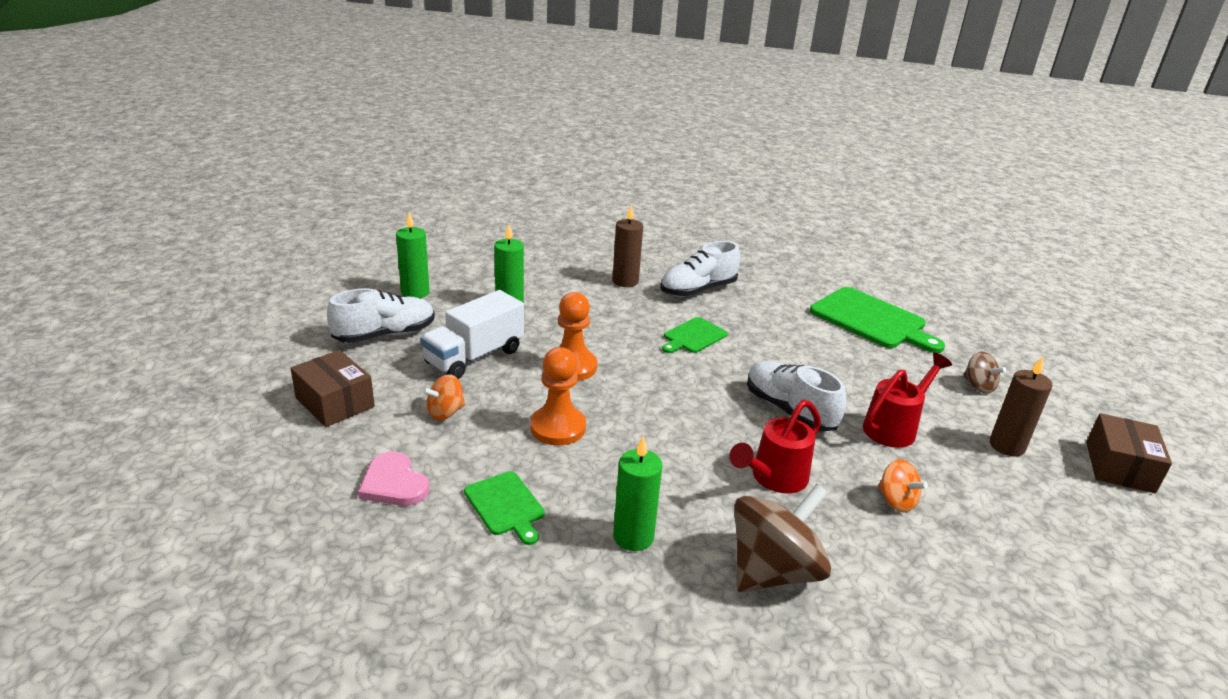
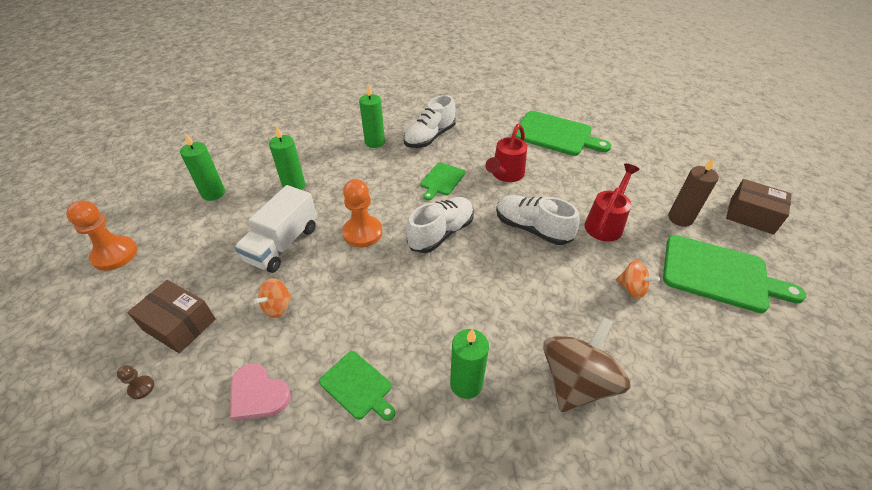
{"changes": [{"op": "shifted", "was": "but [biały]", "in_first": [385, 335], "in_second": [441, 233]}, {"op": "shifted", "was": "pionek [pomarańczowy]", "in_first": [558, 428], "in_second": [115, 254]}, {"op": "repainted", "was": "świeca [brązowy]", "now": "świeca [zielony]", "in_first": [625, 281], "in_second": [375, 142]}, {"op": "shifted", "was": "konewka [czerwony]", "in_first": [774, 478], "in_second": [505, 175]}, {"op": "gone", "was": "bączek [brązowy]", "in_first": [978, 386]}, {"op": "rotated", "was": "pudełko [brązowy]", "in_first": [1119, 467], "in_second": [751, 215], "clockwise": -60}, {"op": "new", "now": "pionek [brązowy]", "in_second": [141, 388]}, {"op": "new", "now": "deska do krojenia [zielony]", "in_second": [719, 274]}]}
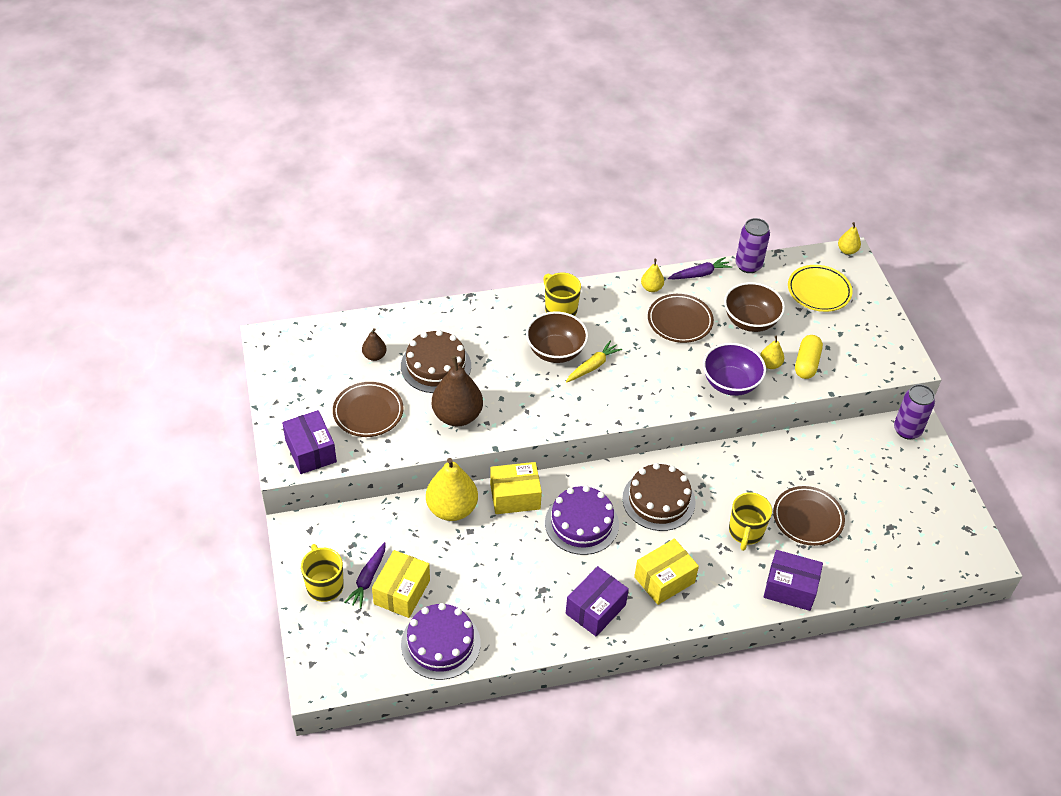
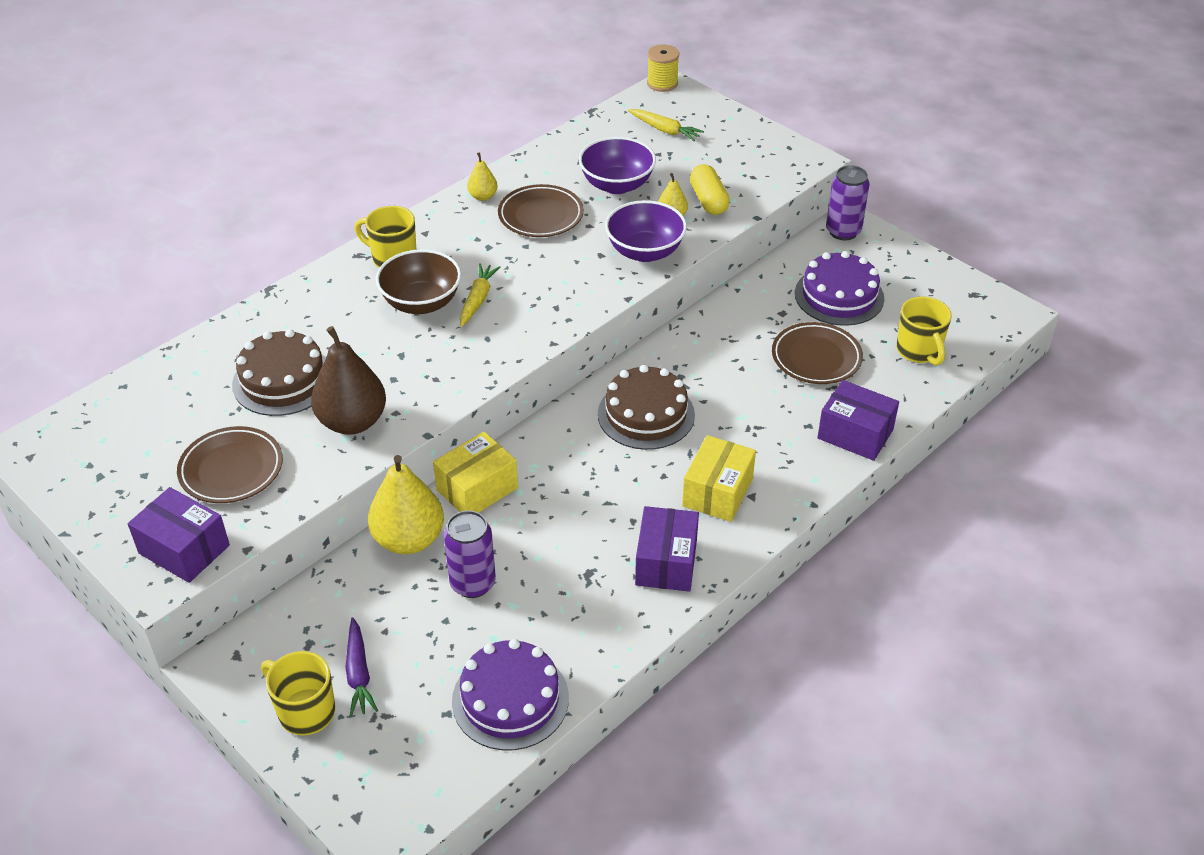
{"changes": [{"op": "gone", "was": "gruszka [brązowy]", "in_first": [374, 356]}, {"op": "gone", "was": "pudełko [żółty]", "in_first": [402, 592]}, {"op": "shifted", "was": "tort [fioletowy]", "in_first": [581, 523], "in_second": [839, 296]}, {"op": "gone", "was": "marchewka [fioletowy]", "in_first": [699, 274]}, {"op": "repainted", "was": "miska [brązowy]", "now": "miska [fioletowy]", "in_first": [750, 321], "in_second": [617, 185]}, {"op": "shifted", "was": "kubek [żółty]", "in_first": [745, 532], "in_second": [919, 351]}, {"op": "shifted", "was": "puszka [fioletowy]", "in_first": [748, 265], "in_second": [472, 583]}, {"op": "rotated", "was": "pudełko [fioletowy]", "in_first": [790, 588], "in_second": [855, 434], "clockwise": 45}, {"op": "swapped", "was": "talerz [żółty]", "now": "marchewka [żółty]", "in_first": [819, 291], "in_second": [665, 130]}, {"op": "swapped", "was": "gruszka [żółty]", "now": "szpulka [żółty]", "in_first": [847, 250], "in_second": [662, 83]}]}
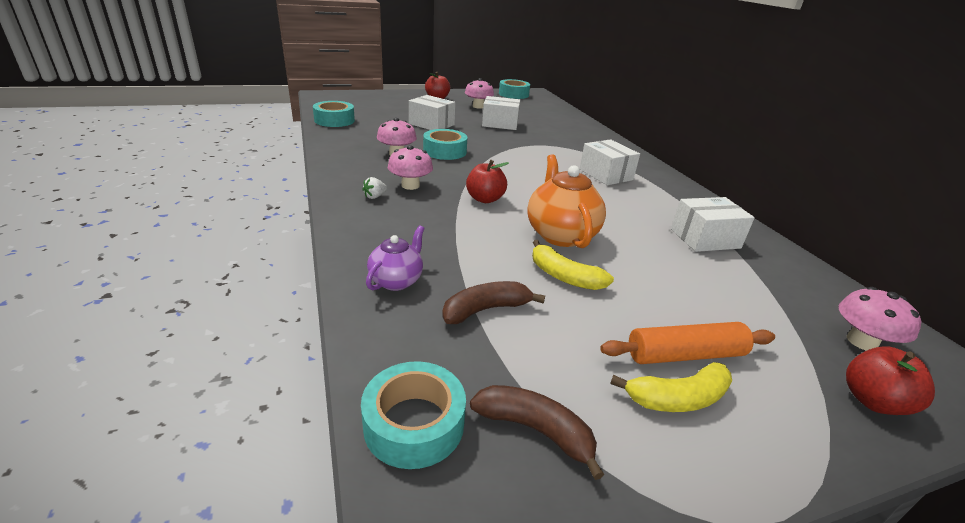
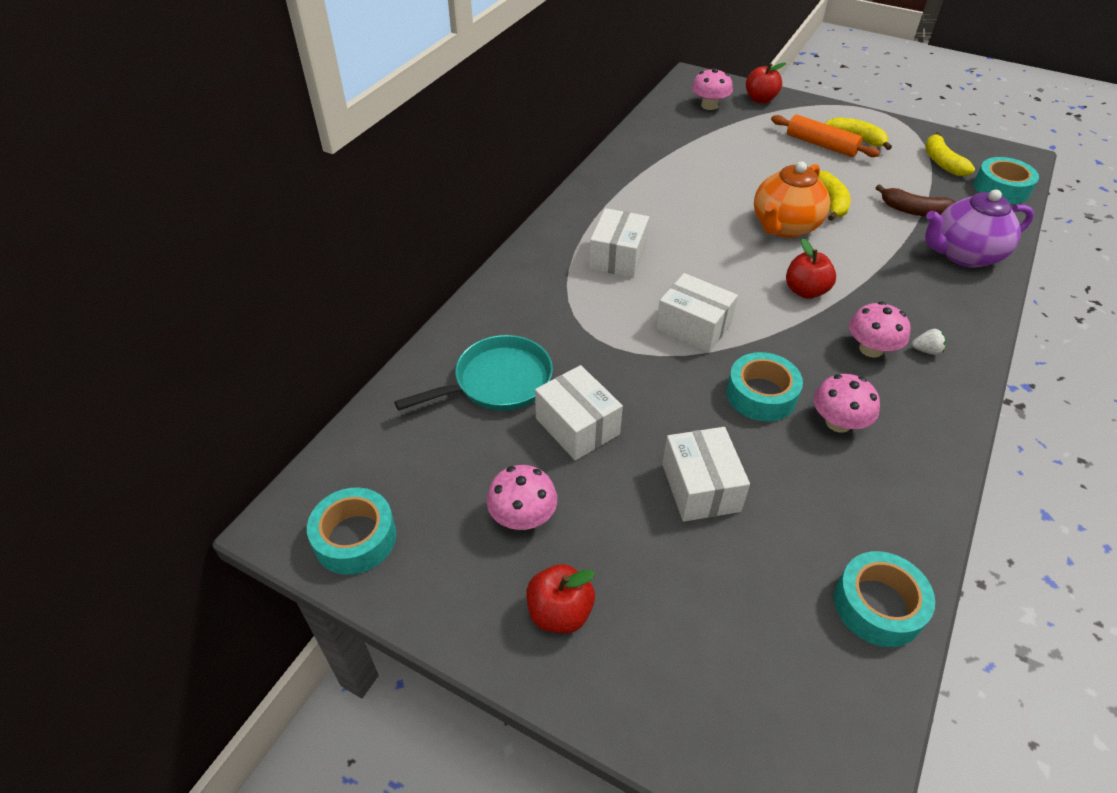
{"changes": [{"op": "scaled", "was": "imbryk [fioletowy]", "in_first": [396, 280], "in_second": [963, 255], "ratio": 1.69}, {"op": "repainted", "was": "banan [brązowy]", "now": "banan [żółty]", "in_first": [535, 430], "in_second": [942, 162]}, {"op": "shifted", "was": "pudełko [biały]", "in_first": [705, 238], "in_second": [693, 327]}, {"op": "new", "now": "patelnia [turkusowy]", "in_second": [497, 382]}]}
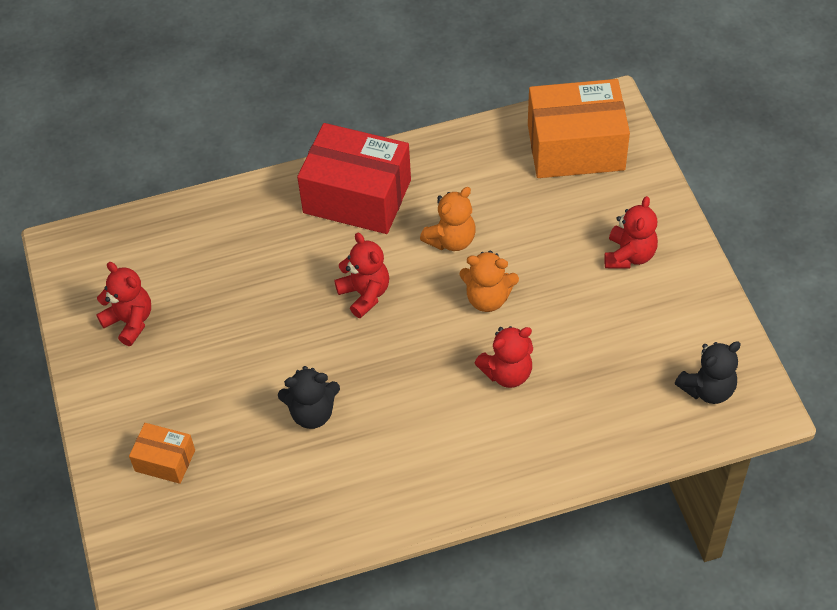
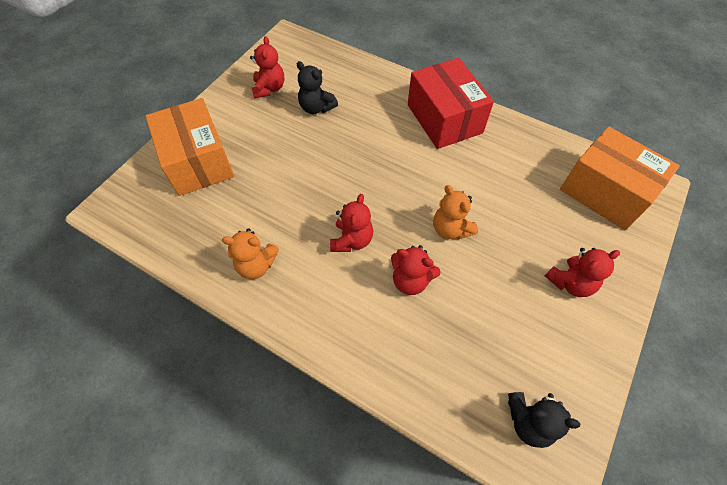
{"changes": [{"op": "scaled", "was": "pudełko [pomarańczowy]", "in_first": [165, 460], "in_second": [198, 161], "ratio": 2.03}, {"op": "shifted", "was": "miś [czarny]", "in_first": [312, 413], "in_second": [316, 107]}, {"op": "shifted", "was": "miś [czerwony]", "in_first": [365, 294], "in_second": [352, 240]}, {"op": "shifted", "was": "miś [pomarańczowy]", "in_first": [451, 240], "in_second": [256, 265]}]}
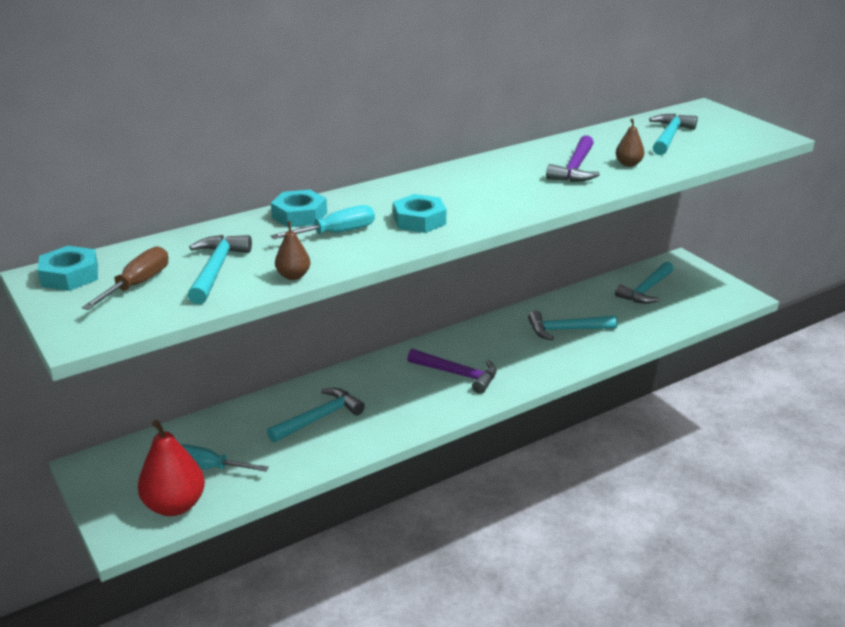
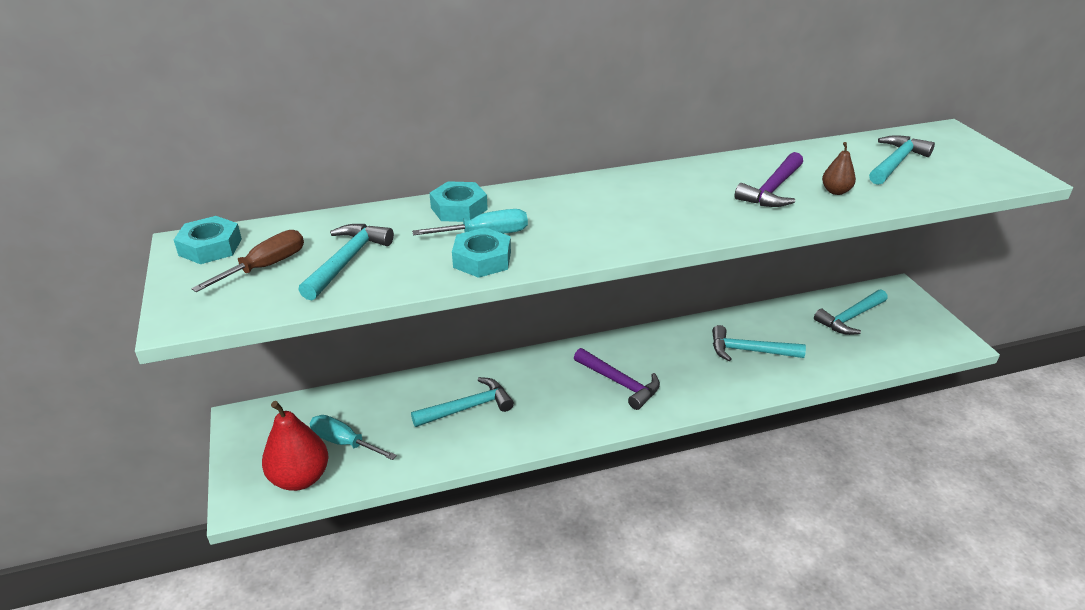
{"changes": [{"op": "gone", "was": "gruszka [brązowy]", "in_first": [293, 276]}, {"op": "shifted", "was": "nakrętka [turkusowy]", "in_first": [419, 220], "in_second": [482, 259]}]}
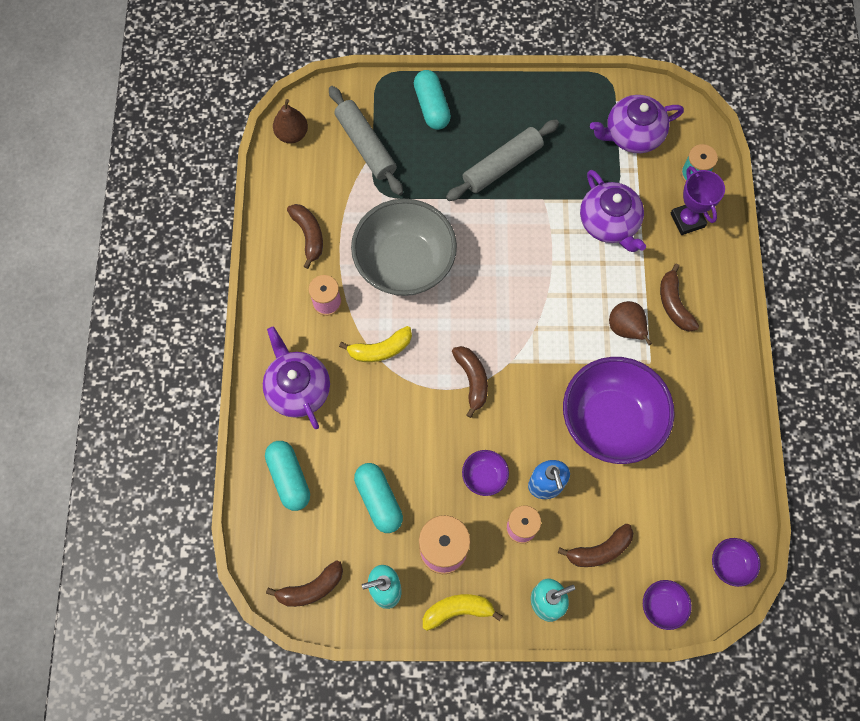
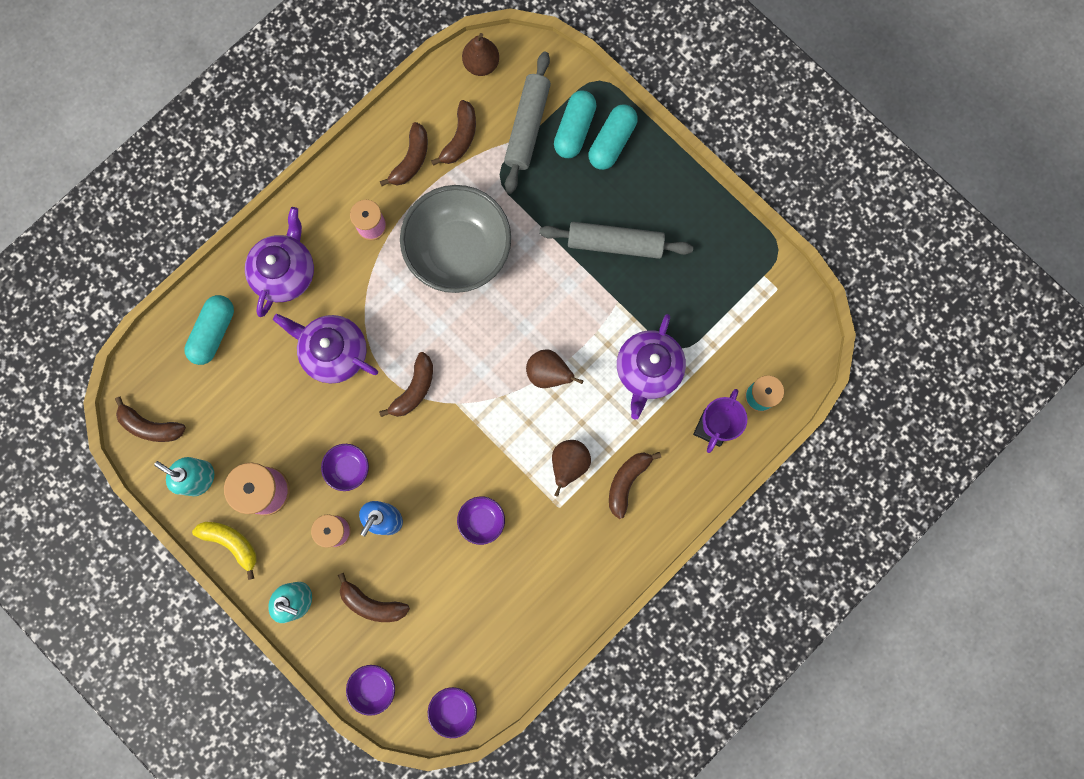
{"changes": [{"op": "gone", "was": "banan [żółty]", "in_first": [380, 349]}, {"op": "shifted", "was": "kapsułka [turkusowy]", "in_first": [379, 500], "in_second": [574, 130]}, {"op": "scaled", "was": "miska [fioletowy]", "in_first": [611, 421], "in_second": [482, 520], "ratio": 0.42}, {"op": "shifted", "was": "imbryk [fioletowy]", "in_first": [632, 134], "in_second": [334, 352]}, {"op": "new", "now": "banan [brązowy]", "in_second": [460, 138]}, {"op": "new", "now": "gruszka [brązowy]", "in_second": [548, 374]}]}
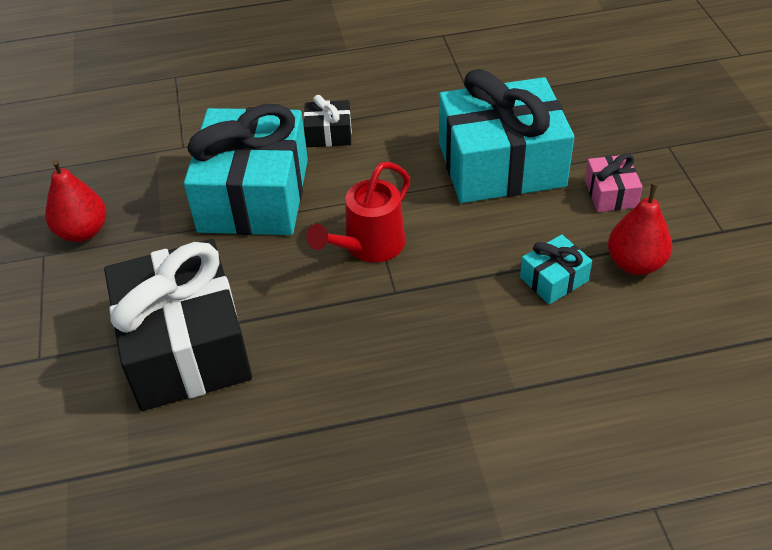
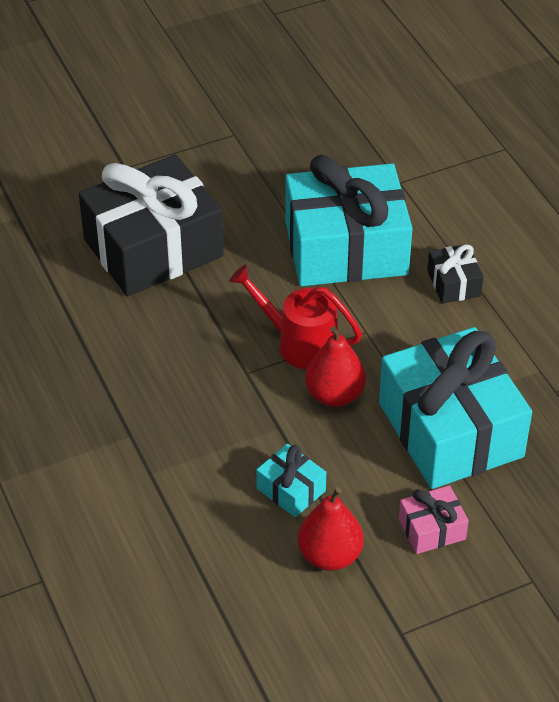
{"changes": [{"op": "shifted", "was": "gruszka [czerwony]", "in_first": [83, 232], "in_second": [334, 395]}]}
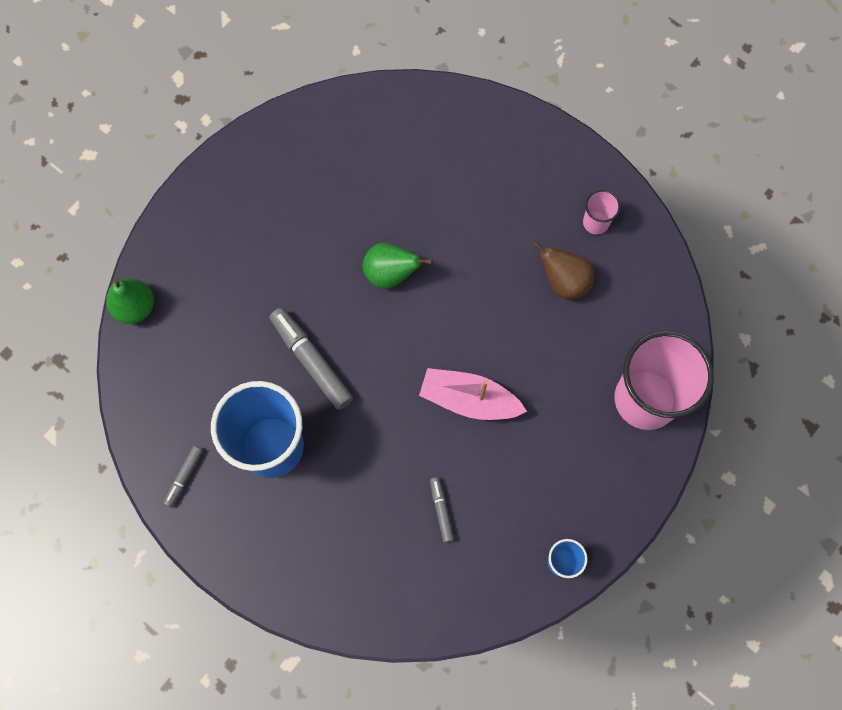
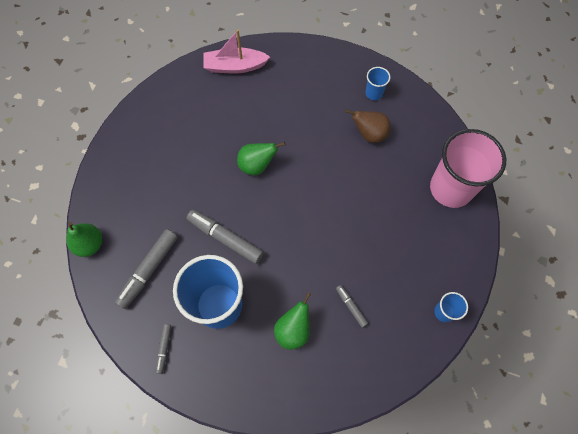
{"changes": [{"op": "shifted", "was": "łódka [różowy]", "in_first": [469, 399], "in_second": [235, 66]}, {"op": "repainted", "was": "szklanka [różowy]", "now": "szklanka [niebieski]", "in_first": [595, 222], "in_second": [374, 93]}, {"op": "new", "now": "flamaster [szary]", "in_second": [149, 270]}, {"op": "new", "now": "gruszka [zielony]", "in_second": [293, 330]}]}
